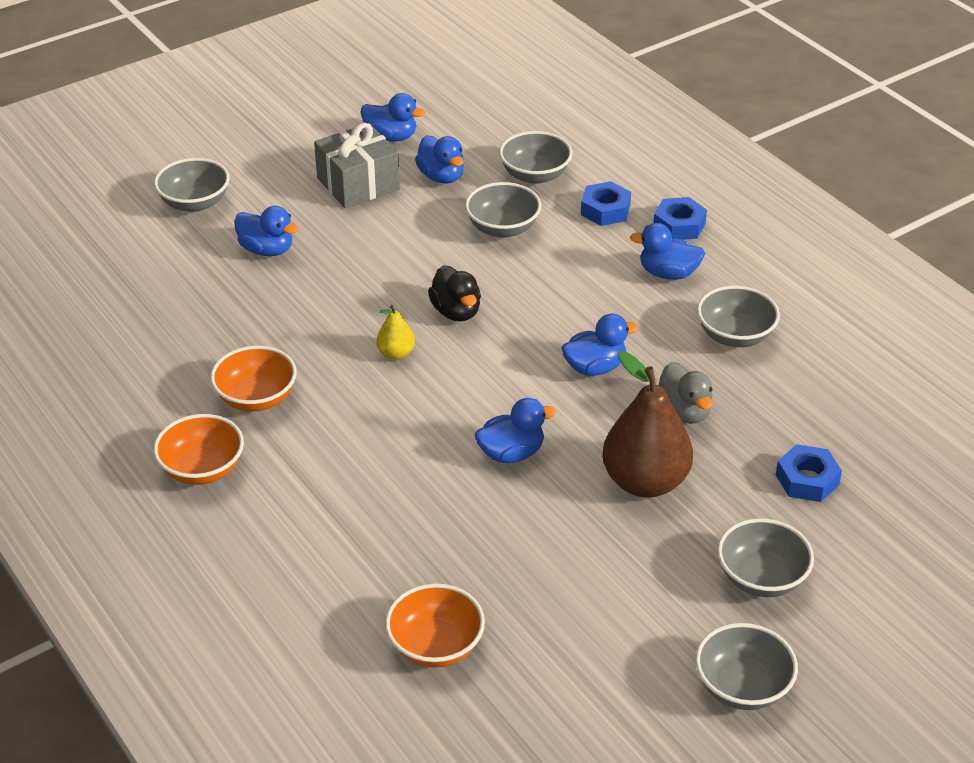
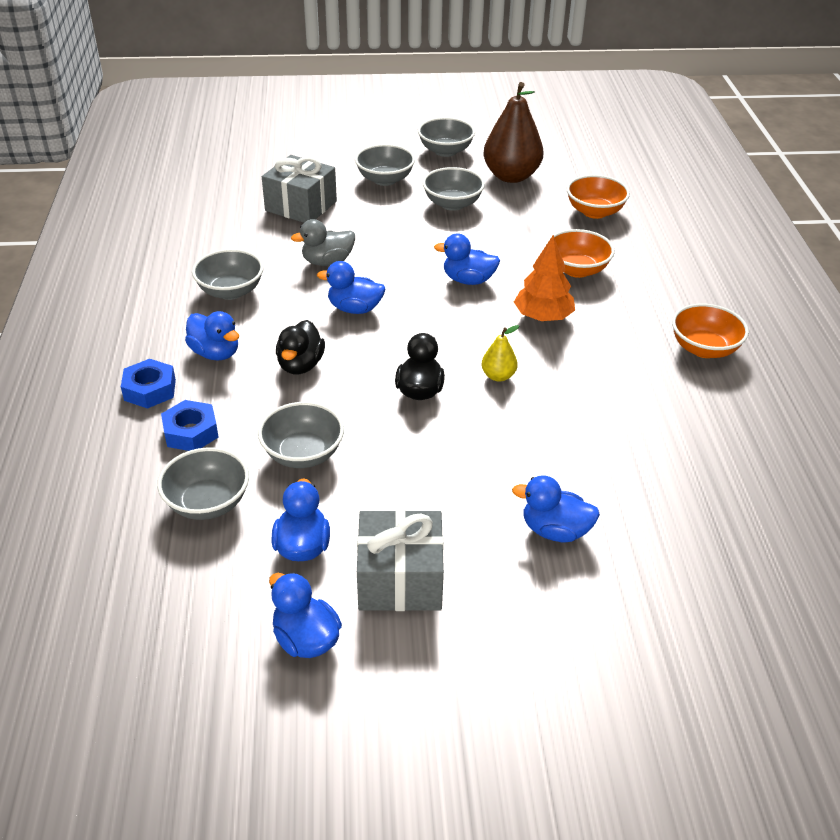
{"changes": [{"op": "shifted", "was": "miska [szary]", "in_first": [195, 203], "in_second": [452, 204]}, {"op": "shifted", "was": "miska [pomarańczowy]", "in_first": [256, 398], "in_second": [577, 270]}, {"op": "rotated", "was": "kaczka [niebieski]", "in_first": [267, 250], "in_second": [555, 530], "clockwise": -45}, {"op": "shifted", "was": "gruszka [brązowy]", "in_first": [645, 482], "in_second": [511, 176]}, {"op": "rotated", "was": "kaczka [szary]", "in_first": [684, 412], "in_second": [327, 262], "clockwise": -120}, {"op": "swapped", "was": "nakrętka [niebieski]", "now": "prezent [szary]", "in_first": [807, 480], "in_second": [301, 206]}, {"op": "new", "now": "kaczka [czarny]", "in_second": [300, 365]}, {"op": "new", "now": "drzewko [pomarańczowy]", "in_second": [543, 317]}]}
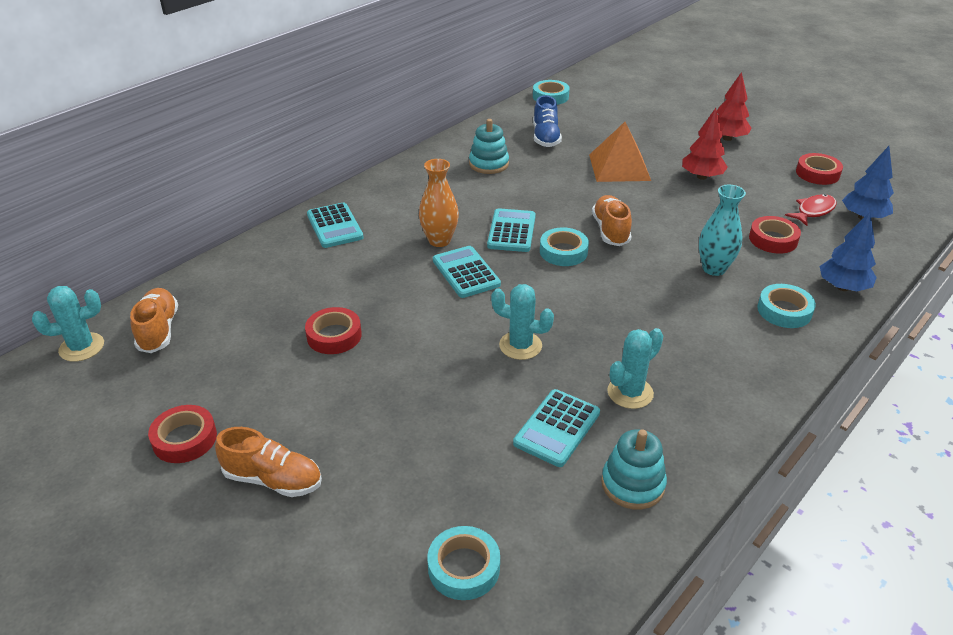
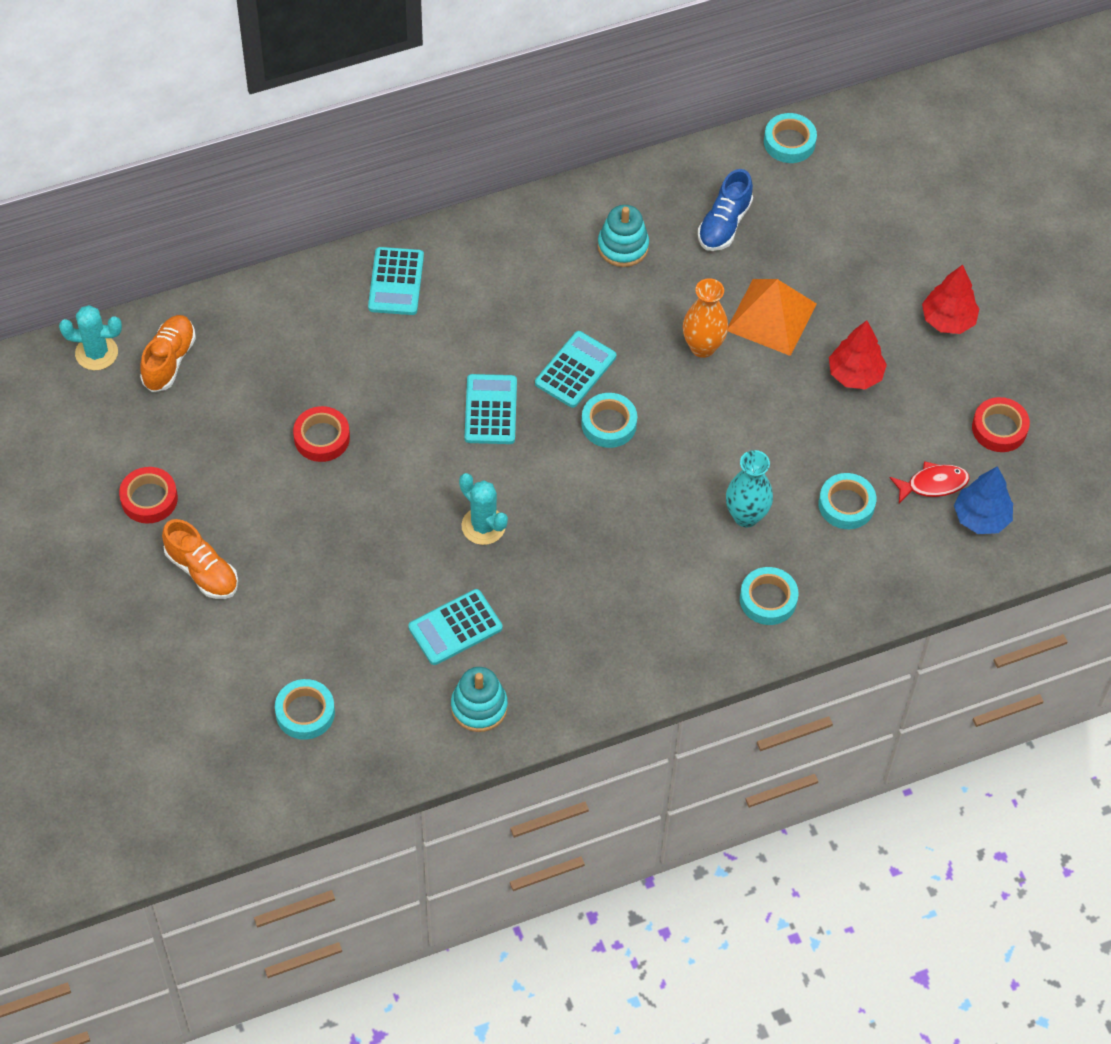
{"changes": [{"op": "shifted", "was": "wazon [pomarańczowy]", "in_first": [439, 240], "in_second": [702, 347]}, {"op": "gone", "was": "but [pomarańczowy]", "in_first": [610, 230]}, {"op": "gone", "was": "kaktus [turkusowy]", "in_first": [630, 392]}, {"op": "repainted", "was": "taśma klejąca [czerwony]", "now": "taśma klejąca [turkusowy]", "in_first": [773, 239], "in_second": [846, 505]}, {"op": "gone", "was": "drzewko [niebieski]", "in_first": [842, 287]}]}
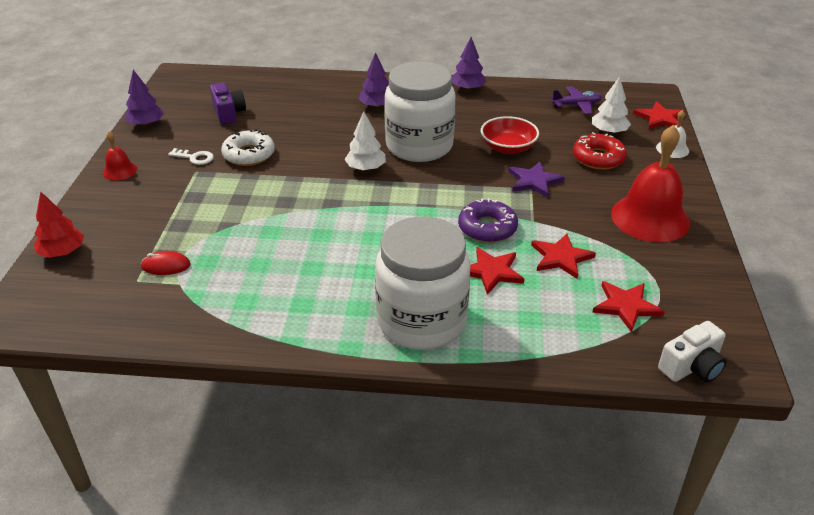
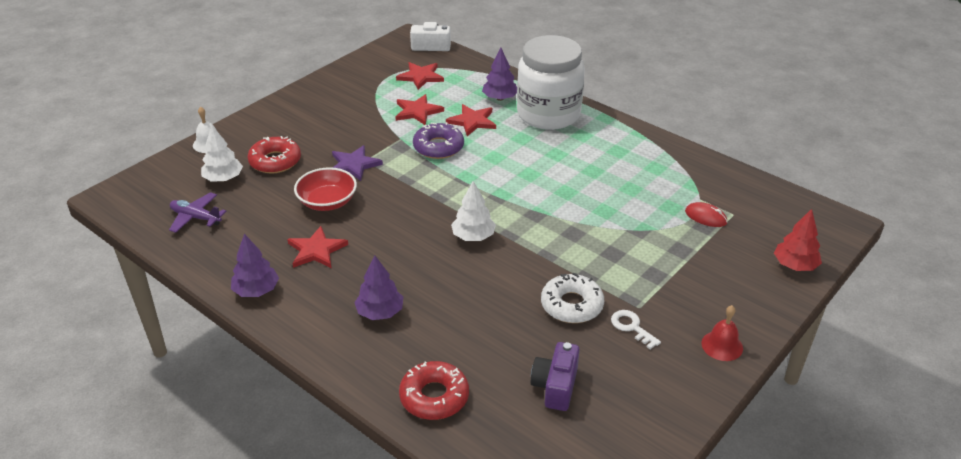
{"changes": [{"op": "shifted", "was": "drzewko [fioletowy]", "in_first": [146, 124], "in_second": [500, 98]}, {"op": "gone", "was": "słoik [biały]", "in_first": [419, 146]}, {"op": "gone", "was": "dzwonek [czerwony]", "in_first": [650, 218]}, {"op": "shifted", "was": "gwiazda [czerwony]", "in_first": [660, 118], "in_second": [316, 250]}, {"op": "new", "now": "donut [czerwony]", "in_second": [434, 397]}]}
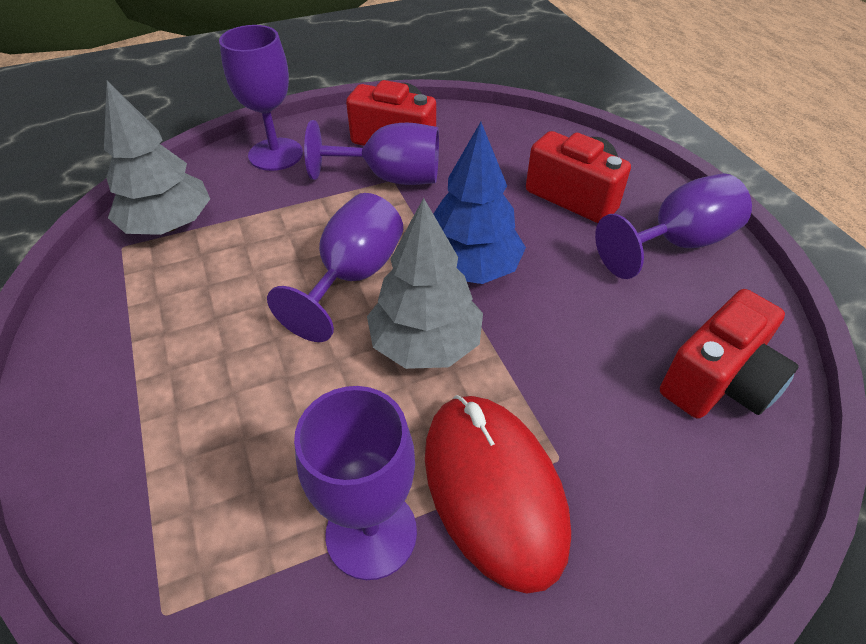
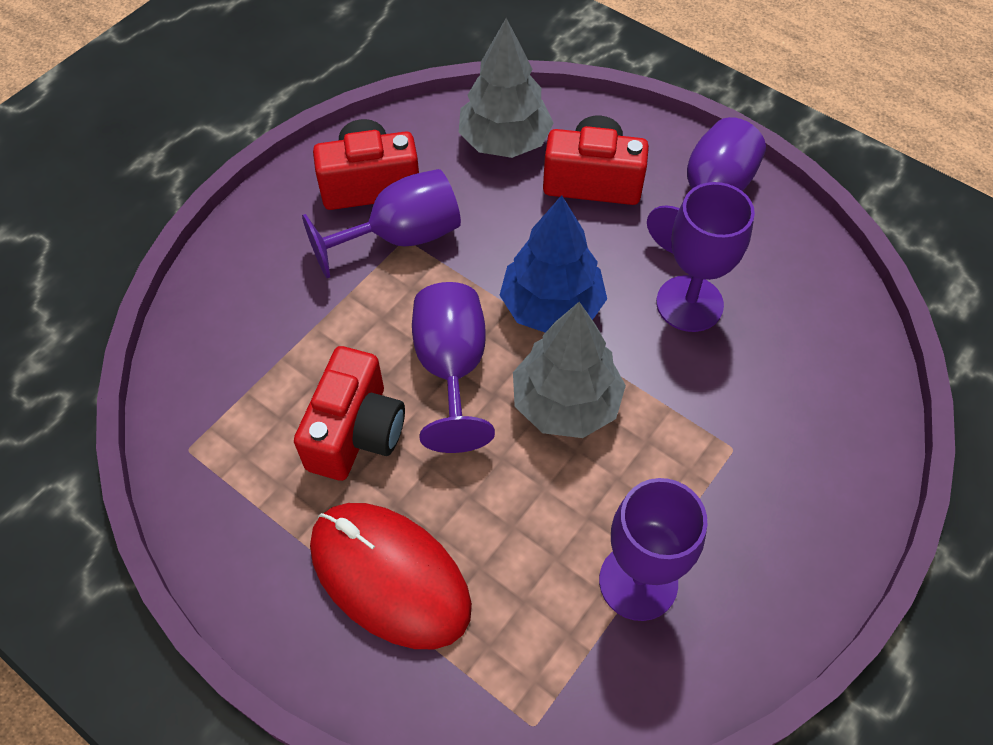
{"changes": [{"op": "shifted", "was": "drzewko [szary]", "in_first": [169, 225], "in_second": [504, 141]}, {"op": "shifted", "was": "kielich [fioletowy]", "in_first": [275, 154], "in_second": [689, 303]}, {"op": "shifted", "was": "myszka [czerwony]", "in_first": [494, 489], "in_second": [390, 576]}, {"op": "shifted", "was": "aparat fotograficzny [czerwony]", "in_first": [718, 382], "in_second": [356, 432]}]}
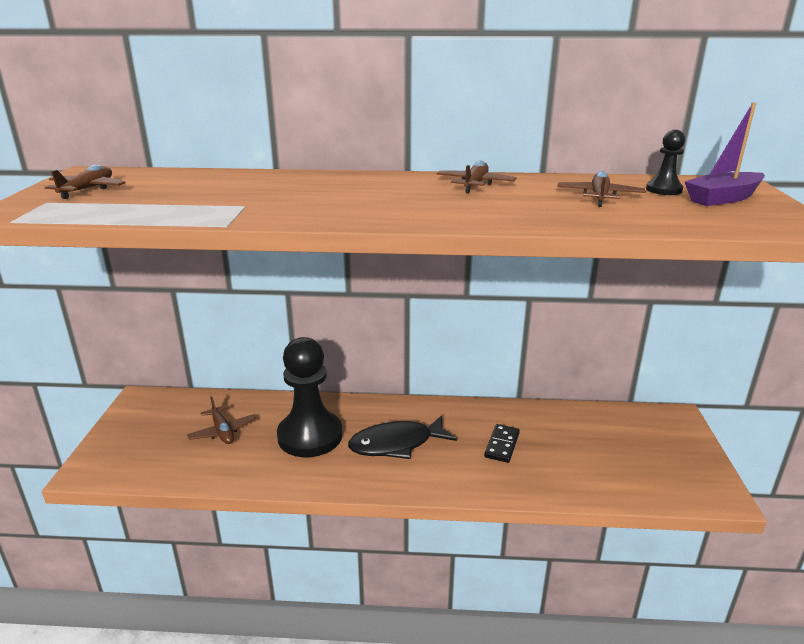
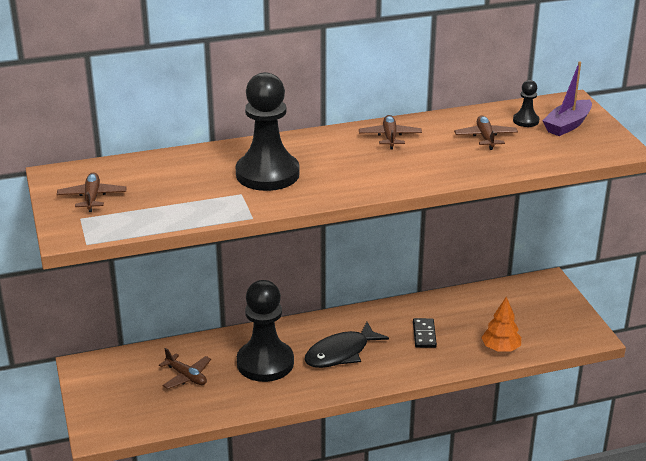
{"changes": [{"op": "new", "now": "pionek [czarny]", "in_second": [267, 174]}, {"op": "new", "now": "drzewko [pomarańczowy]", "in_second": [500, 348]}]}
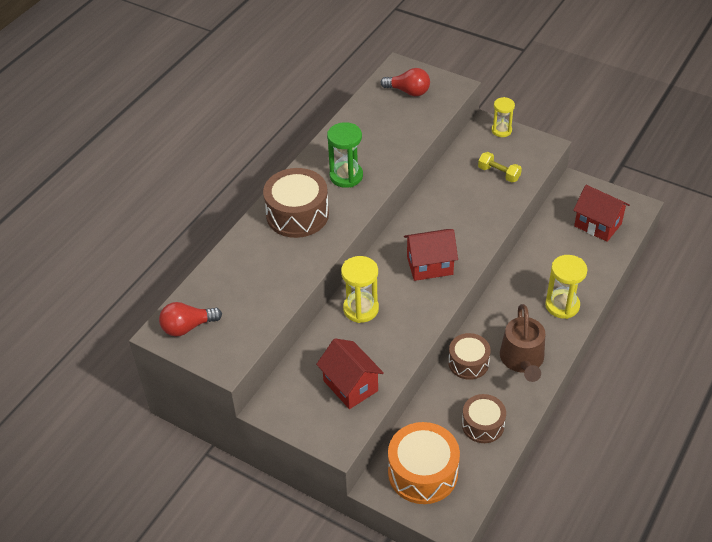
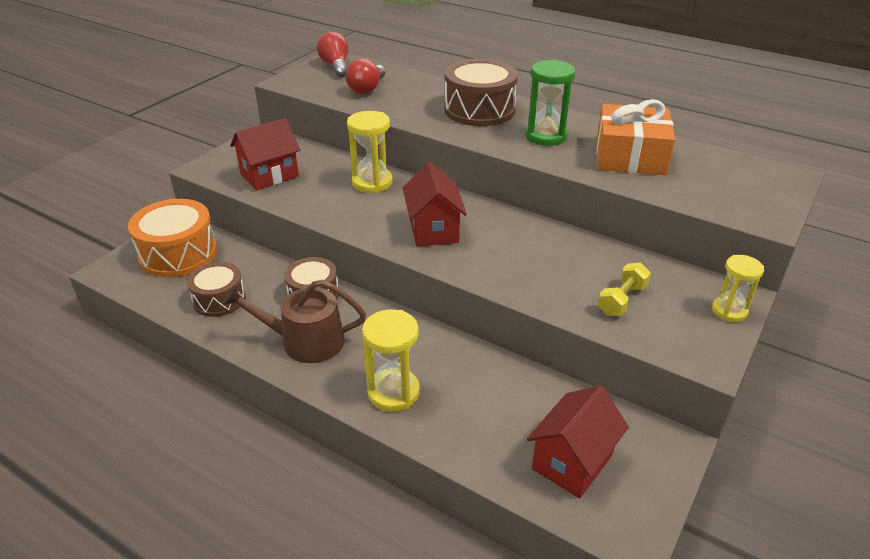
{"changes": [{"op": "shifted", "was": "żarówka [czerwony]", "in_first": [408, 91], "in_second": [367, 89]}, {"op": "new", "now": "prezent [pomarańczowy]", "in_second": [630, 156]}]}
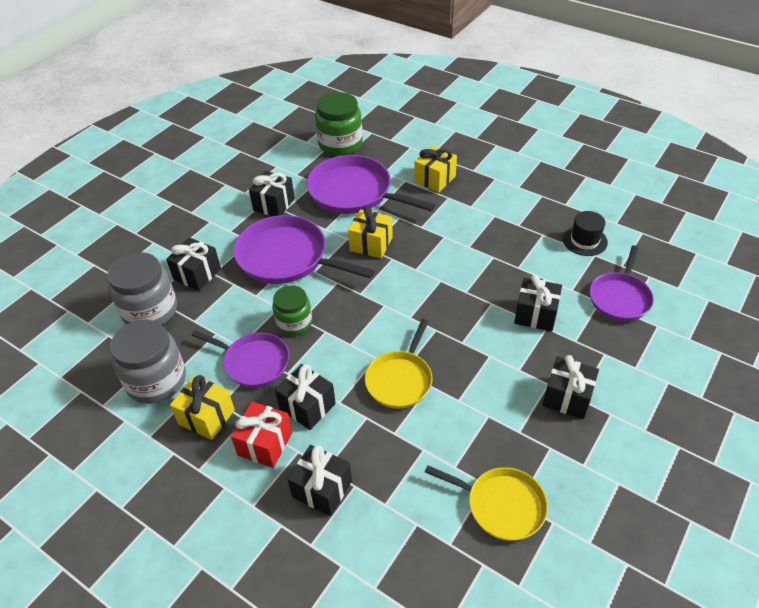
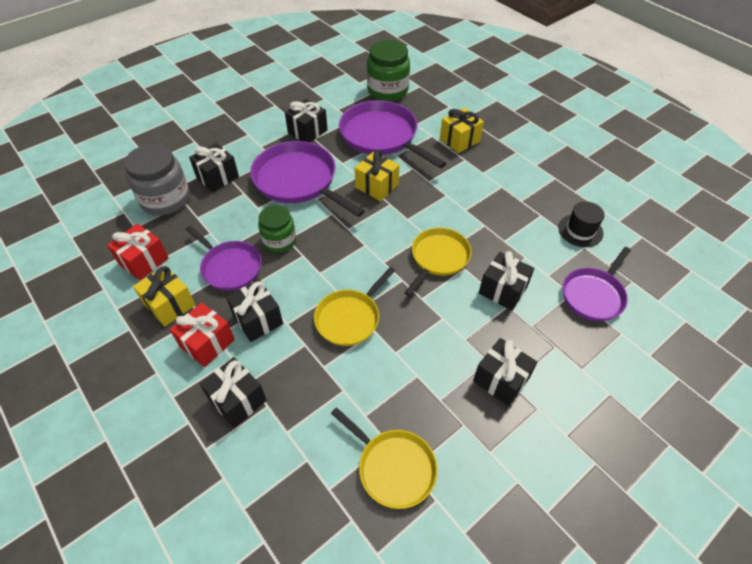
{"changes": [{"op": "swapped", "was": "słoik [szary]", "now": "prezent [czerwony]", "in_first": [156, 380], "in_second": [144, 261]}, {"op": "new", "now": "patelnia [żółty]", "in_second": [438, 258]}]}
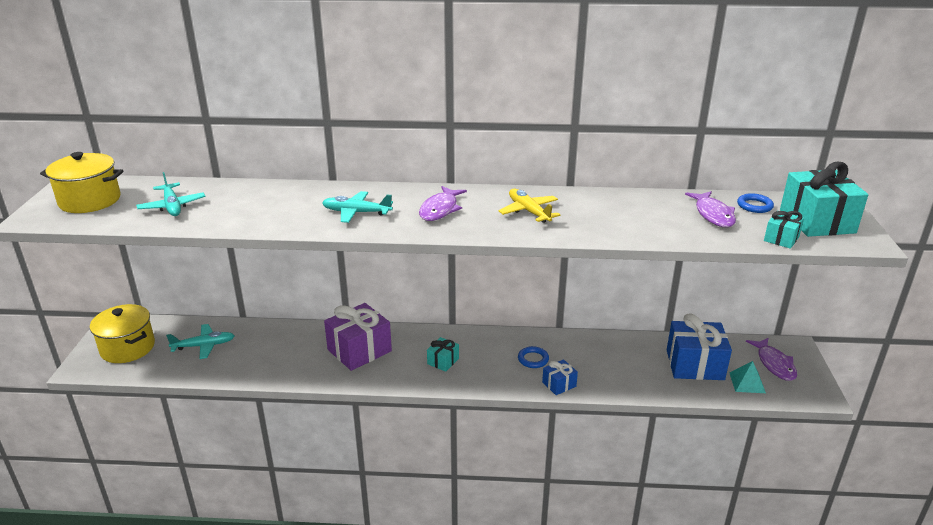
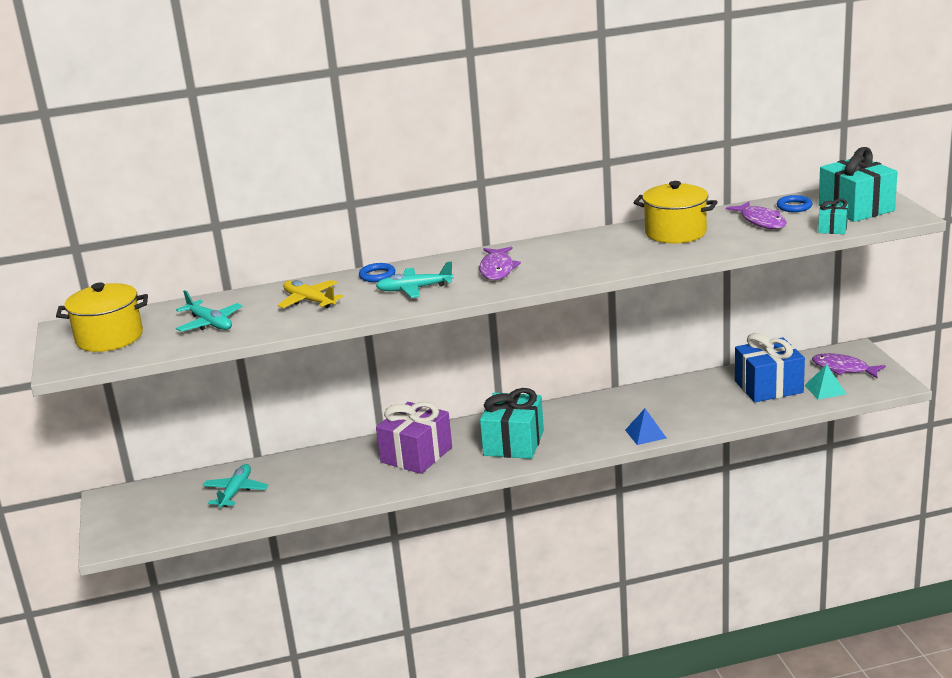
{"changes": [{"op": "shifted", "was": "garnek [żółty]", "in_first": [128, 348], "in_second": [675, 233]}, {"op": "rotated", "was": "samolot [turkusowy]", "in_first": [203, 346], "in_second": [235, 492], "clockwise": -45}, {"op": "scaled", "was": "prezent [turkusowy]", "in_first": [443, 361], "in_second": [513, 443], "ratio": 2.01}, {"op": "shifted", "was": "samolot [żółty]", "in_first": [529, 212], "in_second": [309, 301]}, {"op": "shifted", "was": "pierścień [niebieski]", "in_first": [533, 359], "in_second": [377, 275]}, {"op": "swapped", "was": "prezent [niebieski]", "now": "piramida [niebieski]", "in_first": [559, 384], "in_second": [645, 434]}, {"op": "rotated", "was": "ryba [fioletowy]", "in_first": [774, 364], "in_second": [843, 369], "clockwise": 150}]}
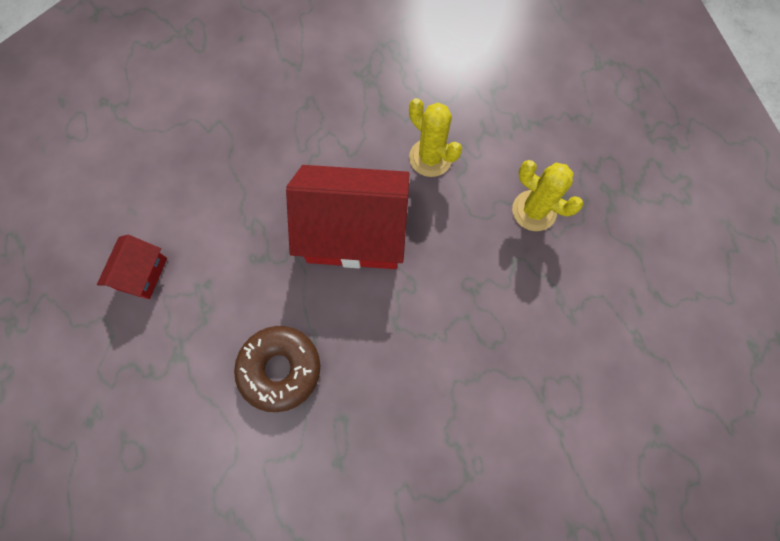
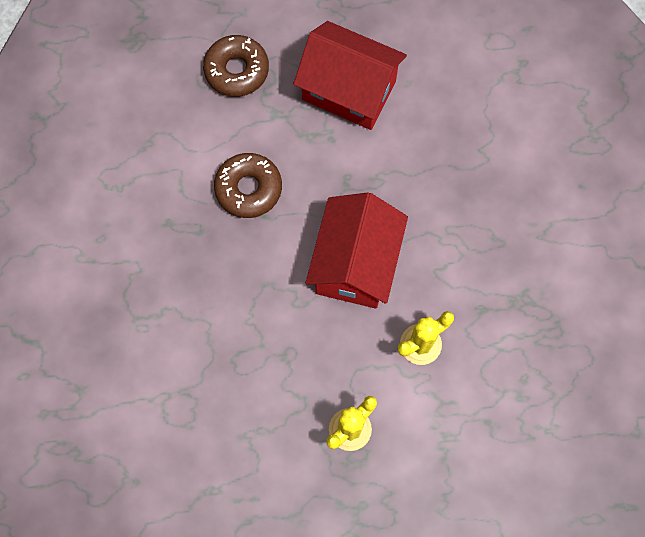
{"changes": [{"op": "scaled", "was": "domek [czerwony]", "in_first": [143, 274], "in_second": [349, 90], "ratio": 2.04}, {"op": "new", "now": "donut [brązowy]", "in_second": [236, 70]}]}
